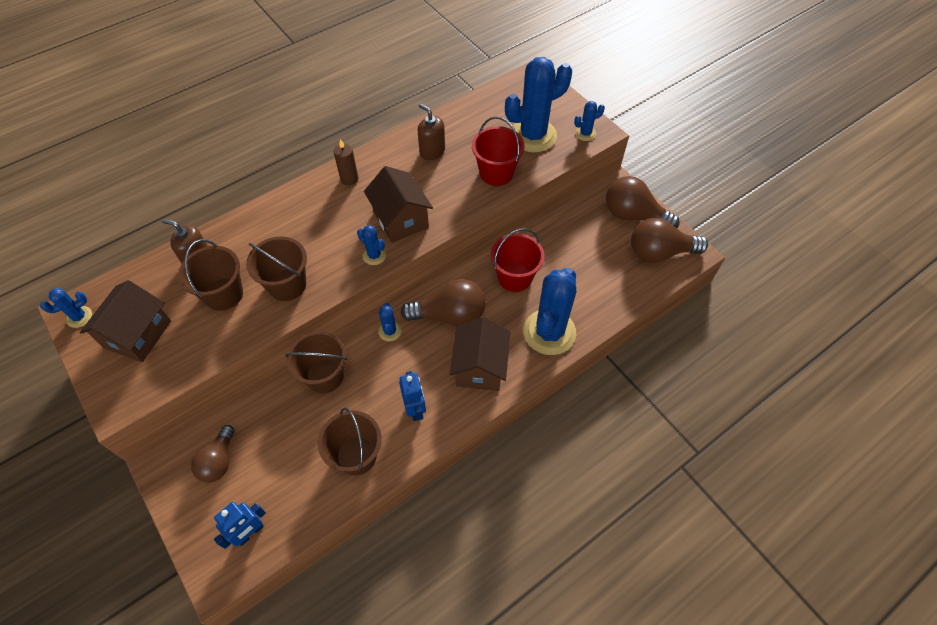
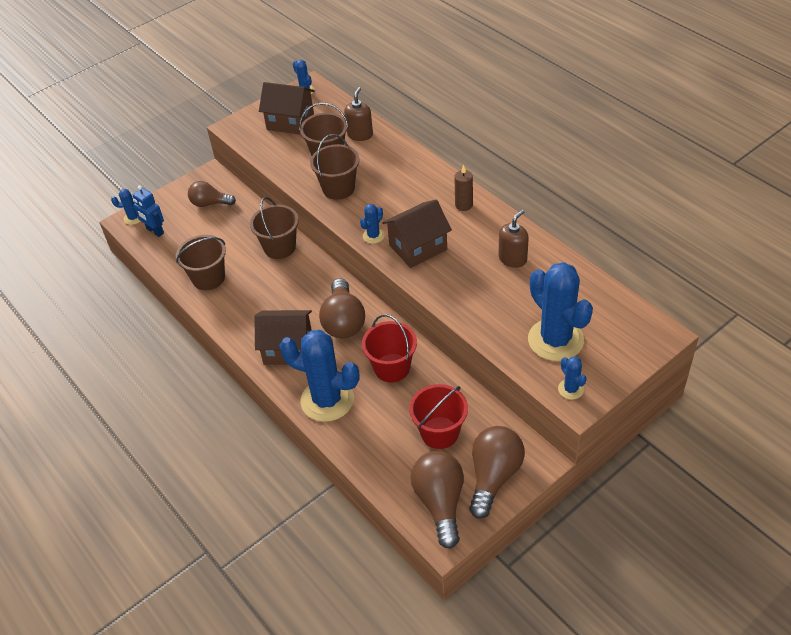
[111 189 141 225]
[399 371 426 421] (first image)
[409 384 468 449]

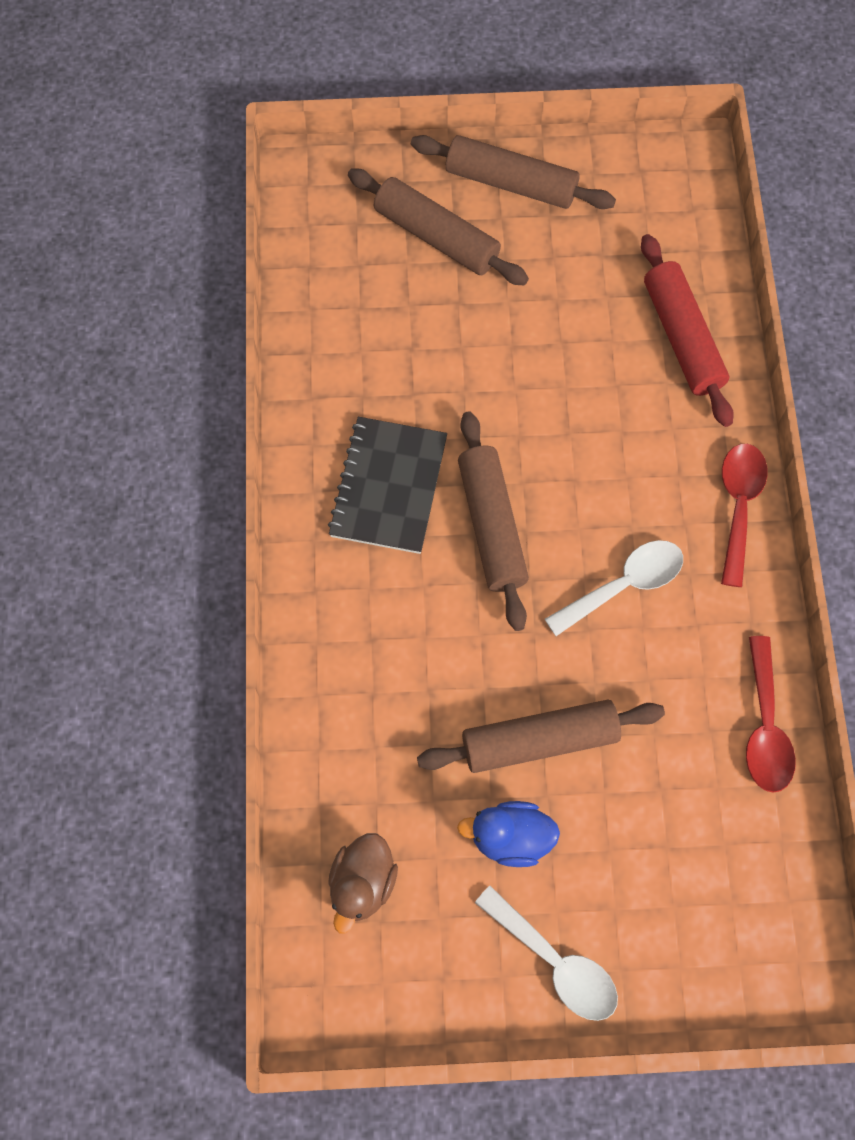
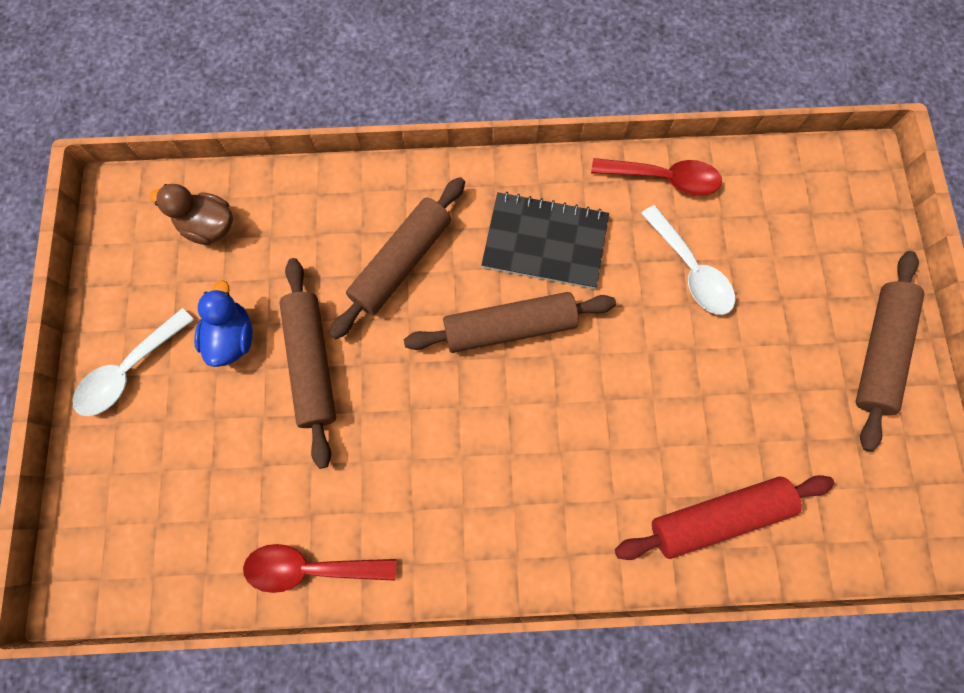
[329 177 465 339]
[641 205 735 315]
[591 158 722 196]

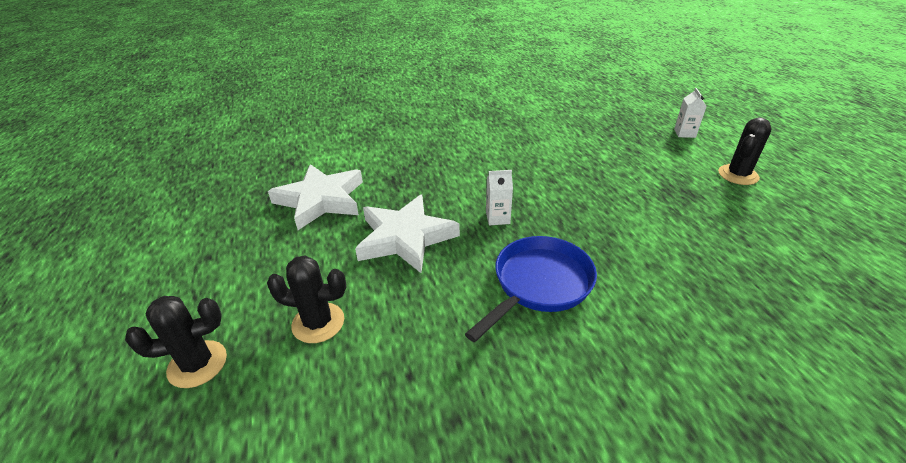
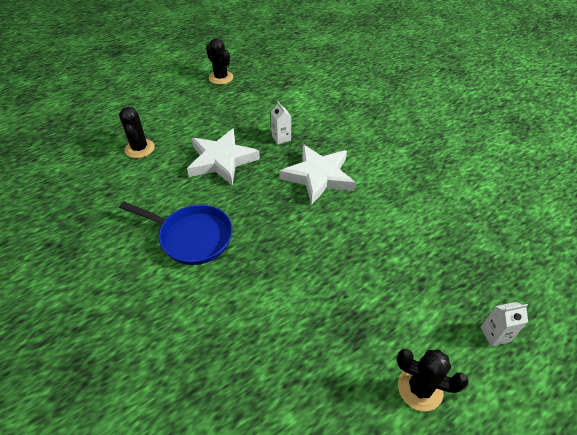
[206 38 233 85]
[279 144 356 205]
[271 101 291 144]

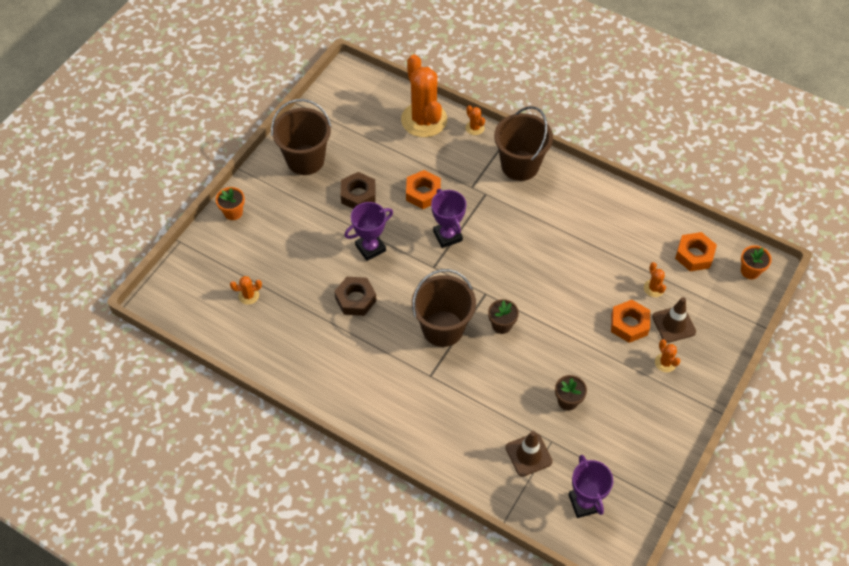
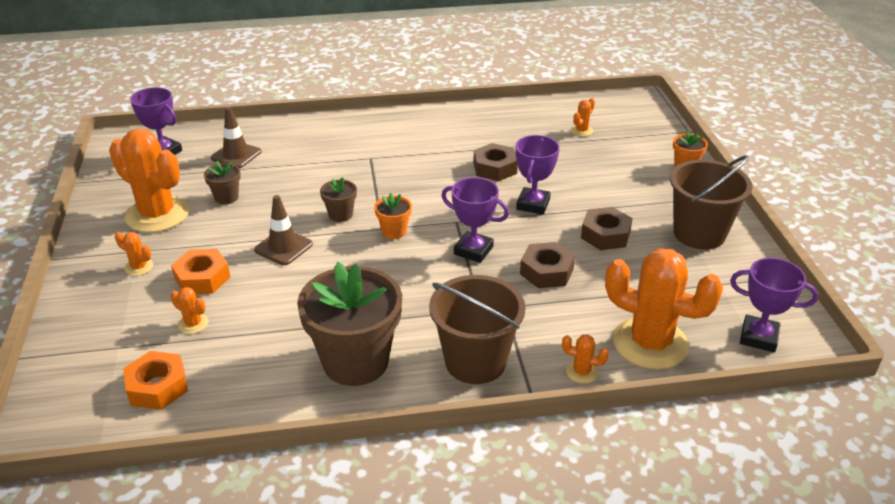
[520 242 575 288]
[412 269 476 347] (first image)
[254 195 313 265]
[374 193 412 239]
[109 129 189 232]
[297 262 402 386]
[730 258 818 352]

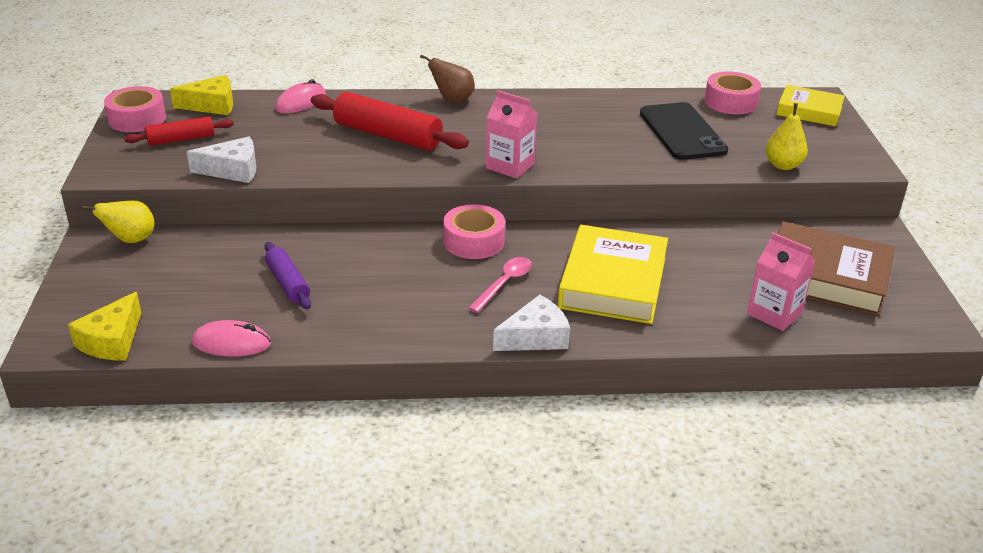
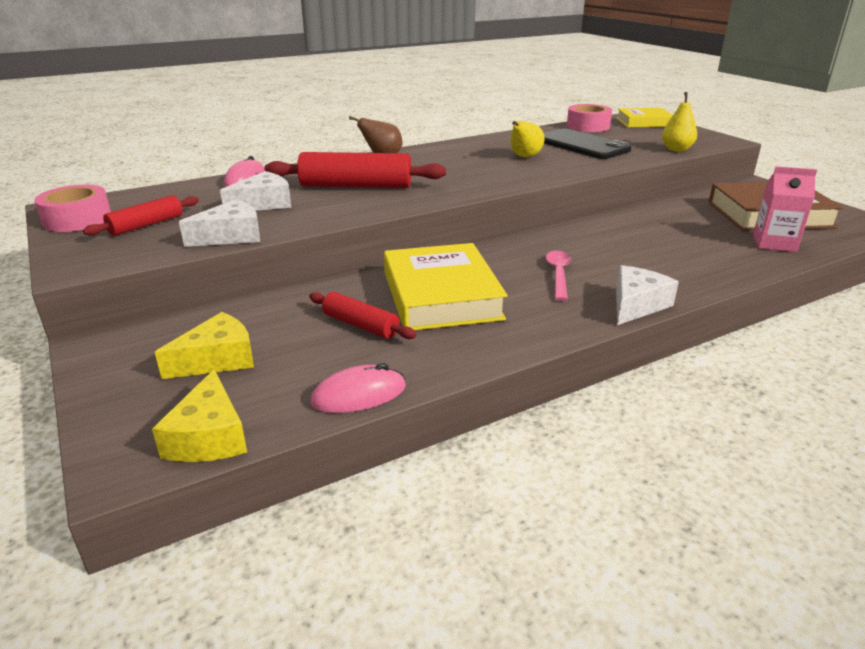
[510 121 545 157]
[155 312 254 379]
[309 292 416 339]
[443 204 505 259] (first image)
[486 90 537 179] (first image)
[384 243 508 330]
[220 171 291 211]

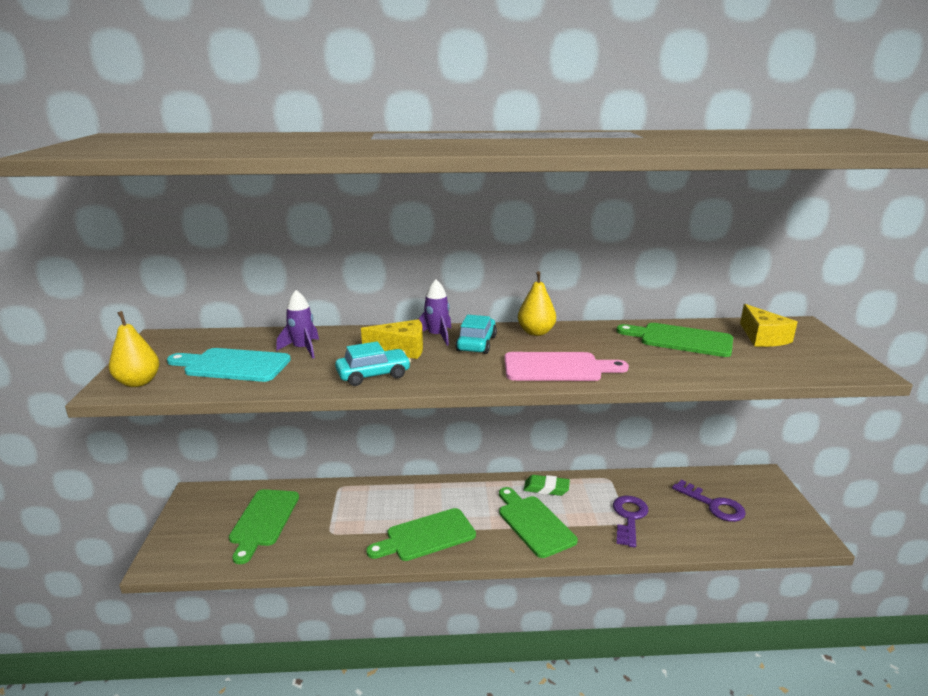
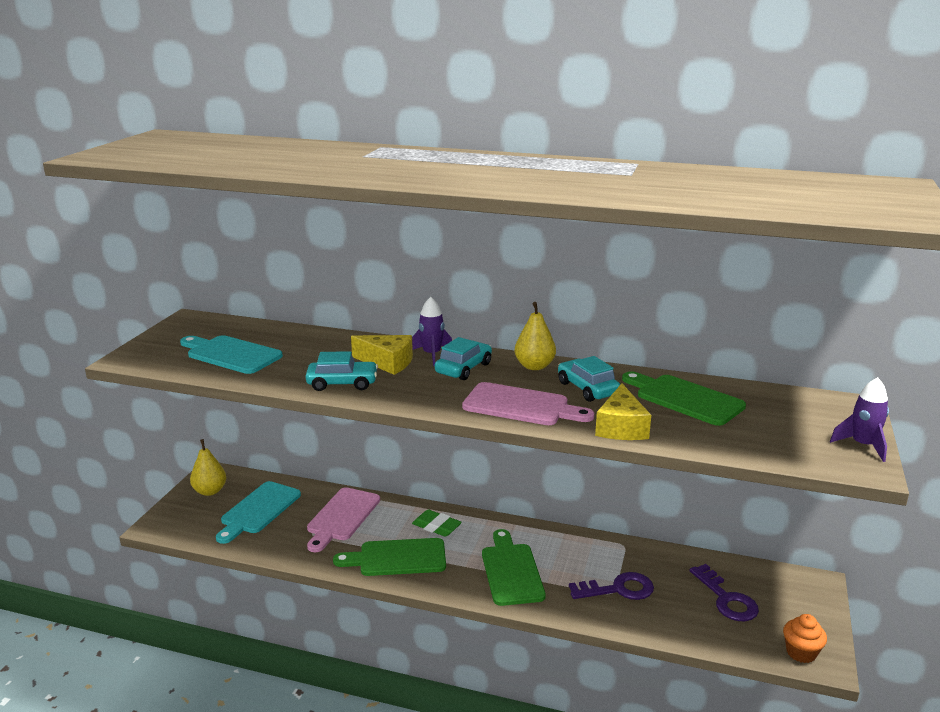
[190 439 226 496]
[216 481 301 544]
[830 377 889 462]
[412 510 462 537]
[569 572 654 600]
[595 383 651 440]
[307 487 380 552]
[558 356 620 402]
[783 614 827 663]

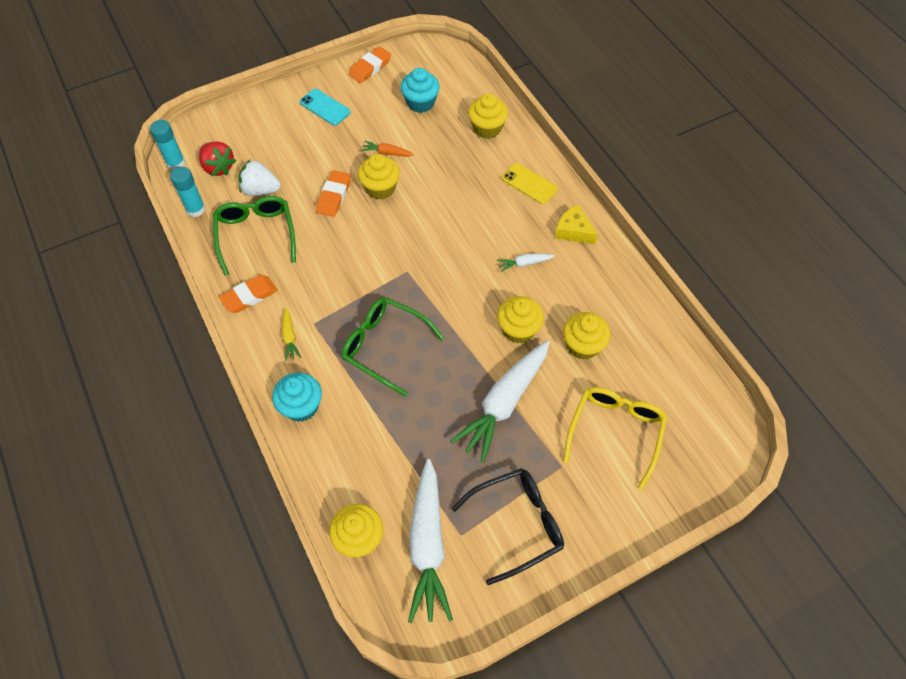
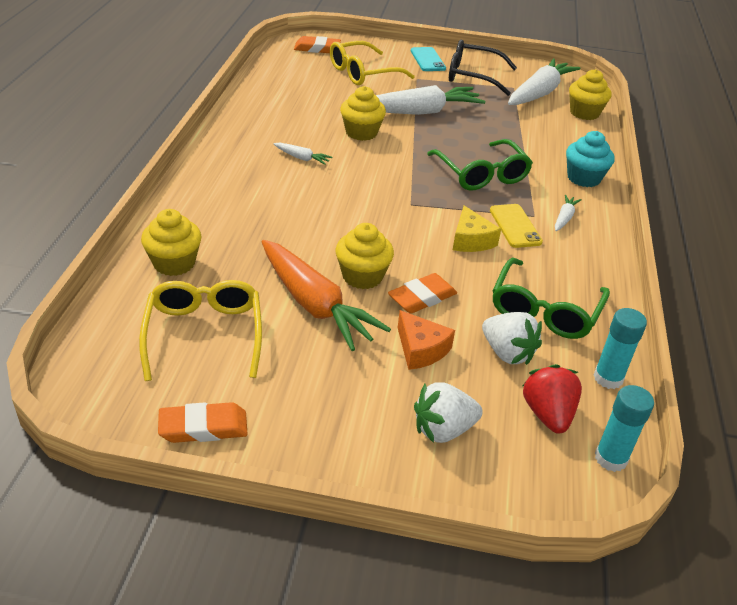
[294 36 341 53]
[555 195 582 231]
[411 47 446 71]
[262 240 391 351]
[139 280 262 381]
[490 204 543 248]
[453 206 501 252]
[563 312 610 360] (first image)
[398 310 455 370]
[414 382 483 443]

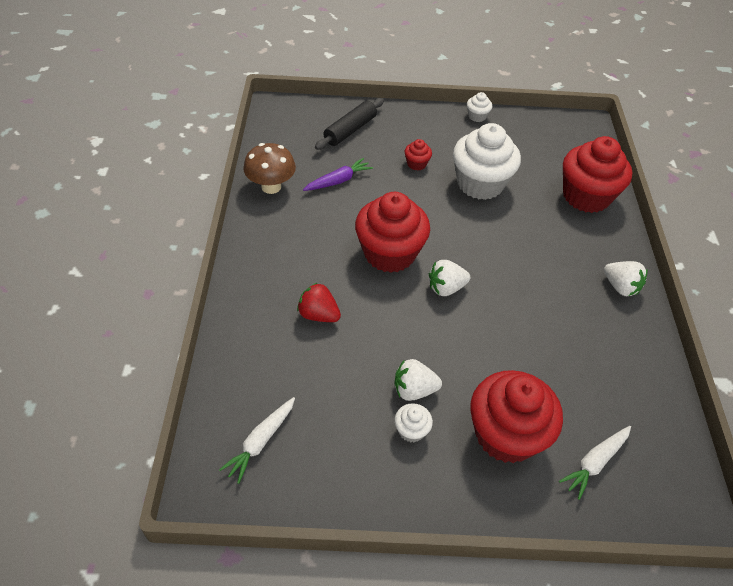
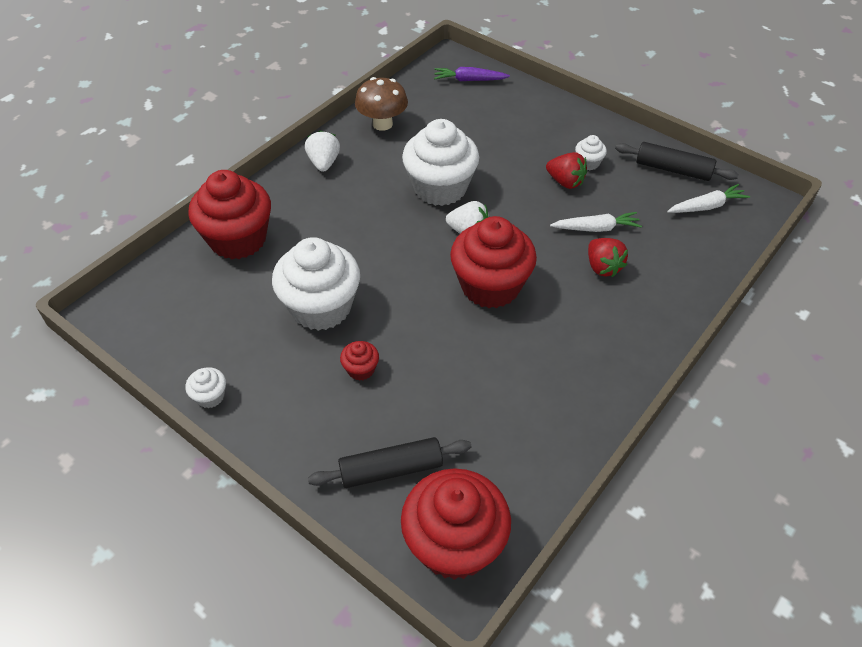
[355 77 408 131]
[434 67 510 81]
[546 152 587 189]
[401 468 511 580]
[550 212 642 232]
[402 119 479 206]
[615 142 739 181]

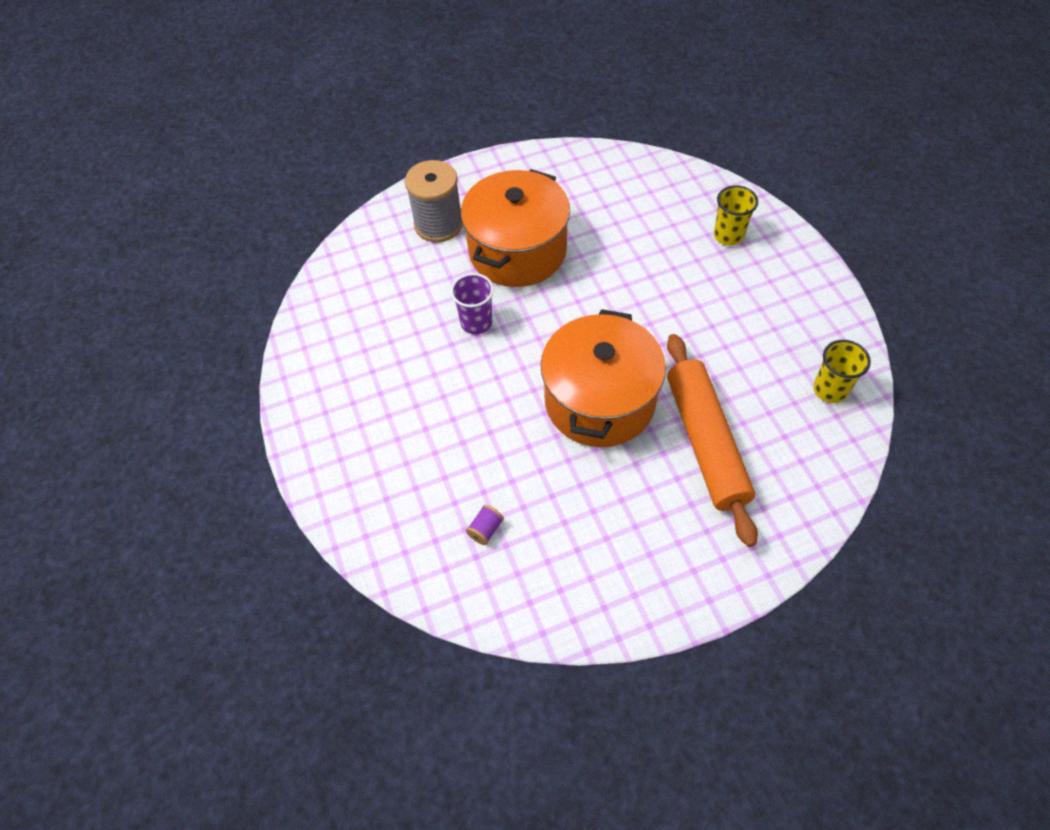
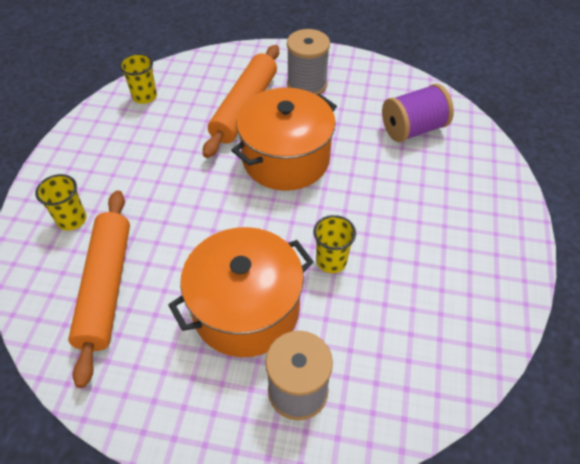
[313 215 356 273]
[382 84 454 142]
[68 190 130 388]
[287 29 330 95]

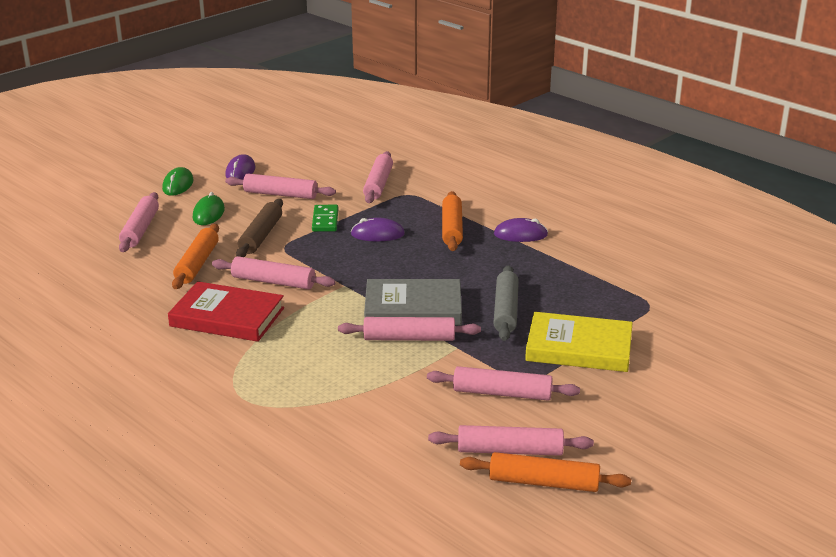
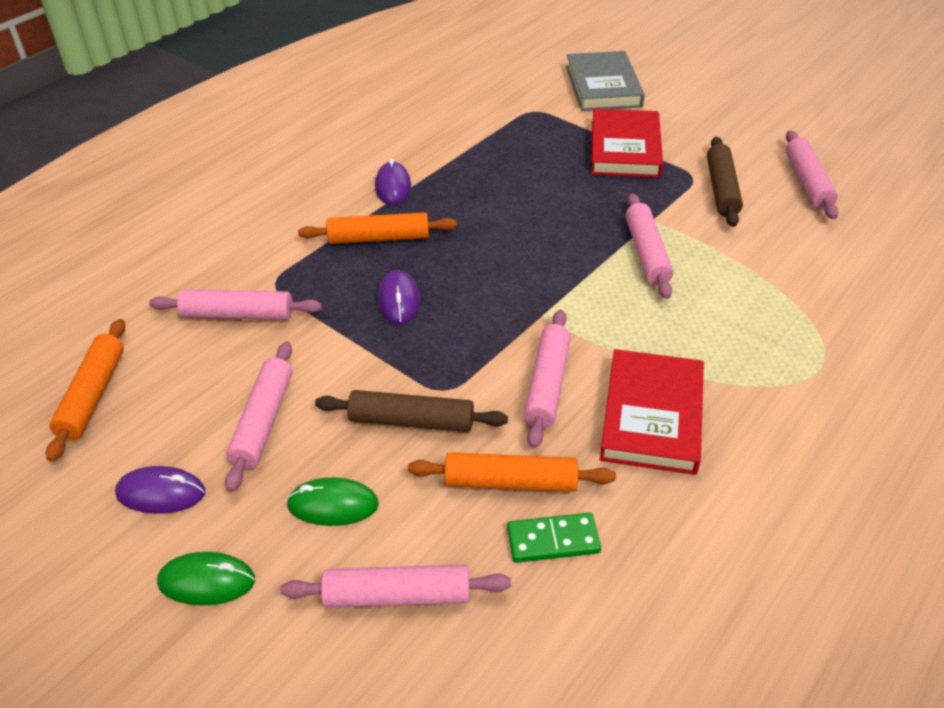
[507 513 601 563]
[566 51 645 111]
[707 137 743 227]
[46 319 125 462]
[494 265 519 341] (first image)
[591 109 663 178]

